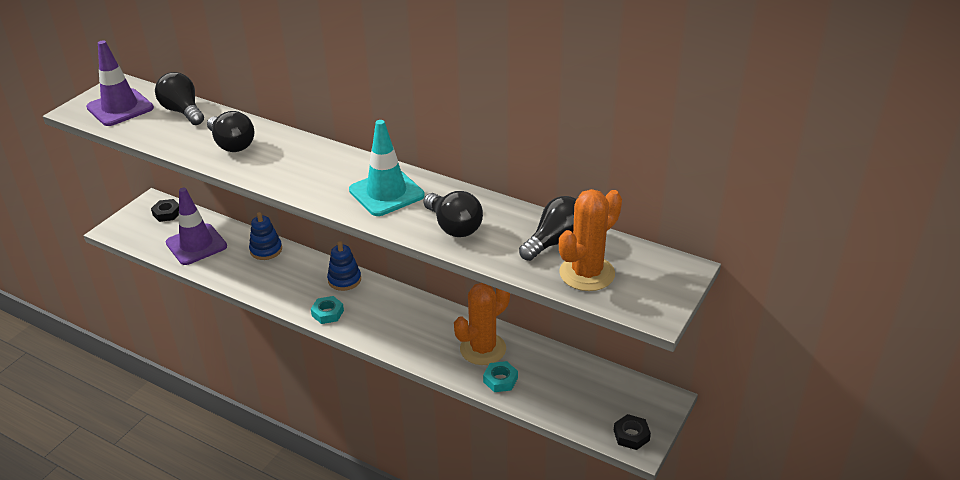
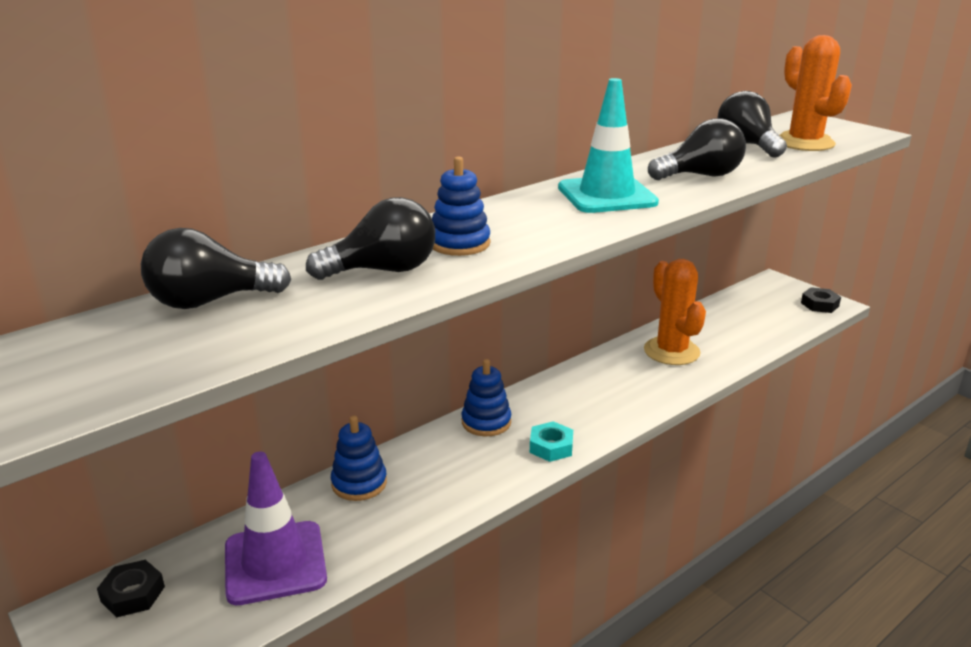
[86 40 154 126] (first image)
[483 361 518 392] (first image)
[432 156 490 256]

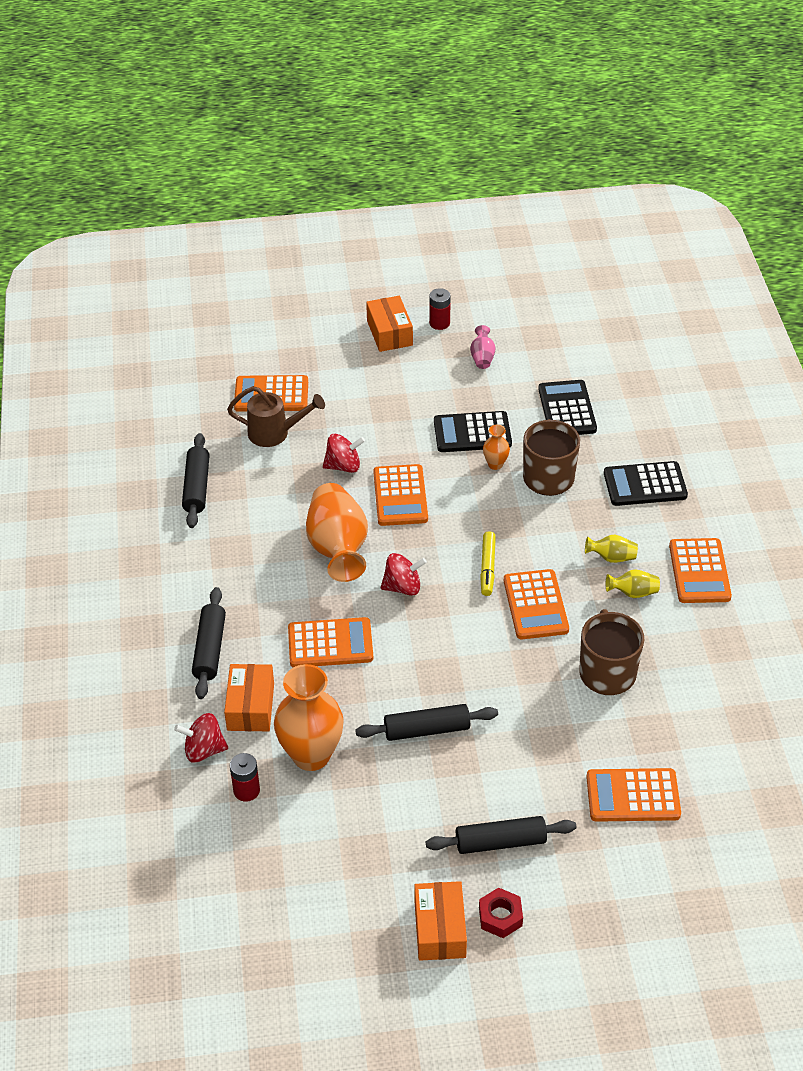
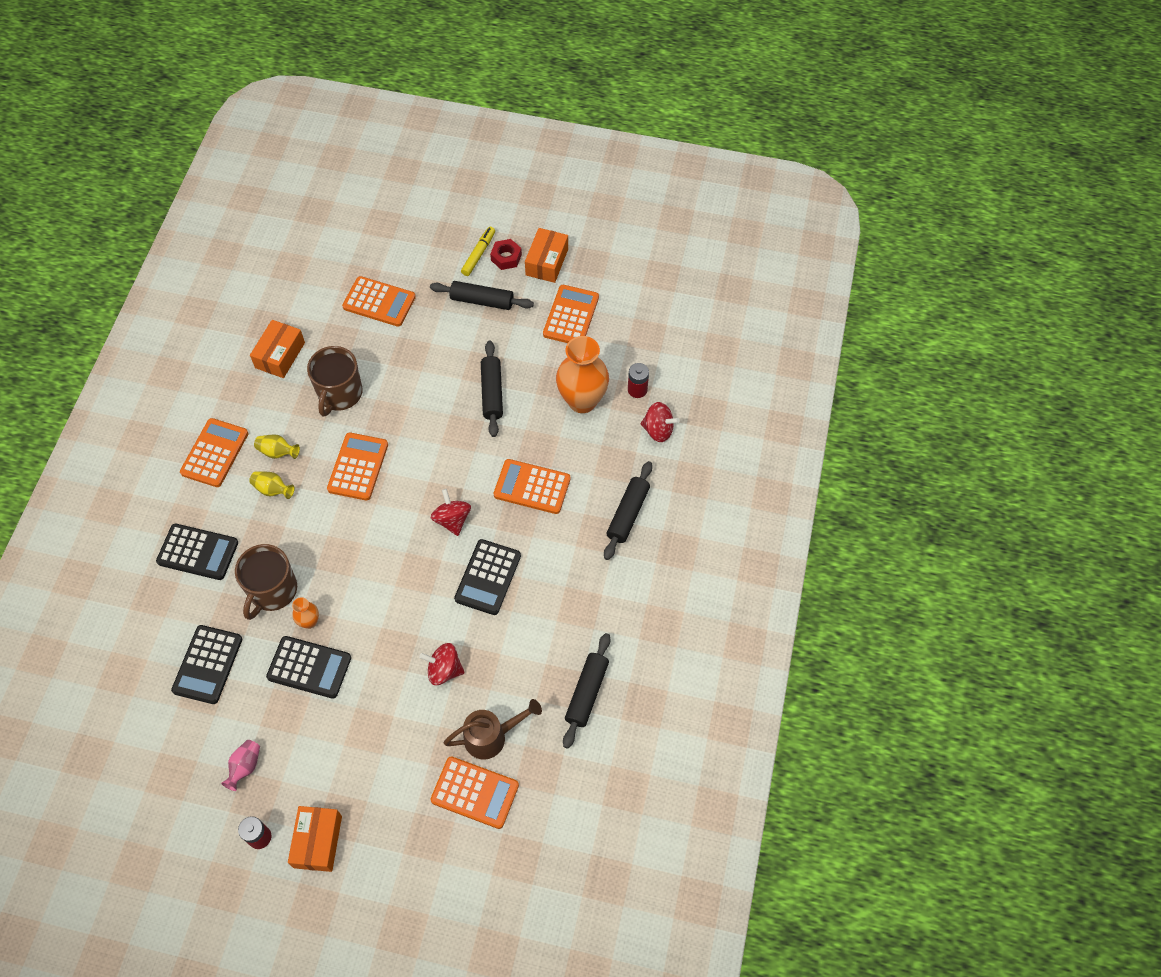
[250 320 305 378]
[444 699 542 759]
[454 539 521 615]
[481 341 503 437]
[543 285 599 343]
[431 489 471 536]
[461 227 495 276]

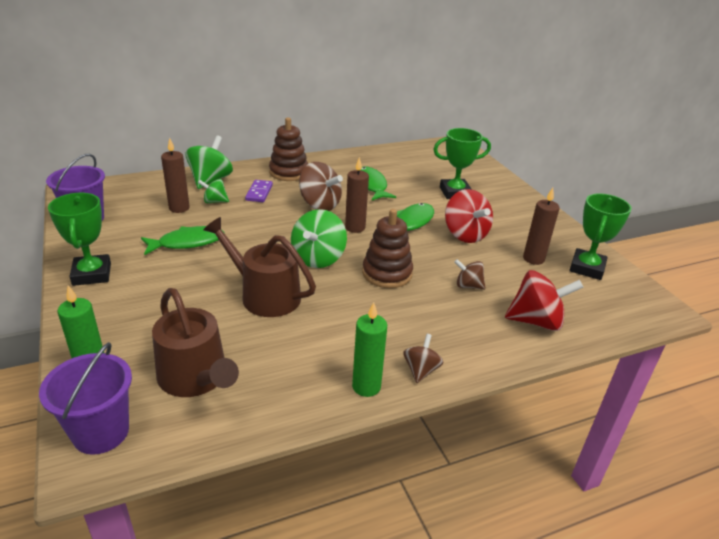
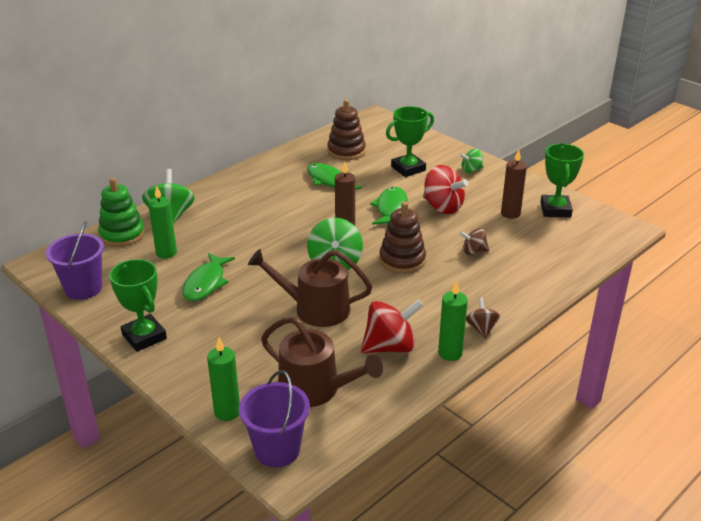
[182 253 235 301]
[148 185 177 259]
[460 149 484 173]
[245 180 273 202] (first image)
[327 100 366 160]
[299 162 343 211] (first image)
[361 299 423 353]
[98 178 145 247]

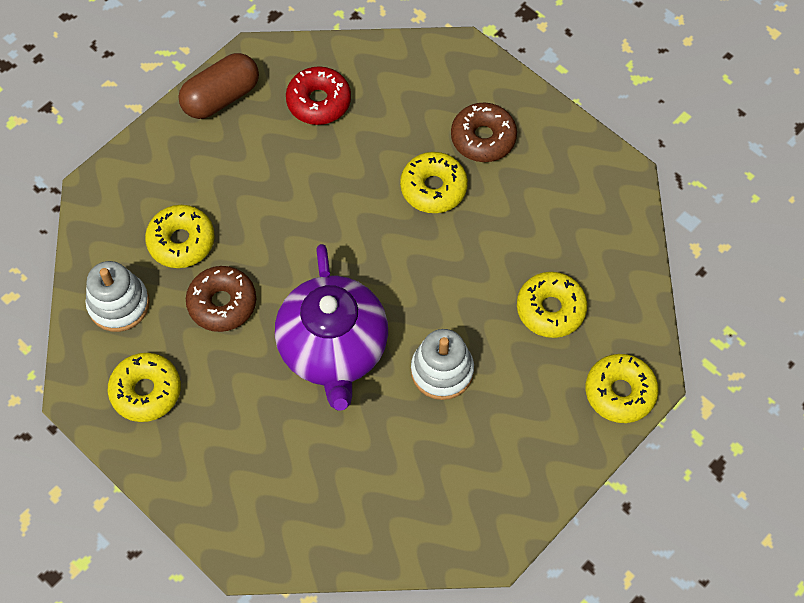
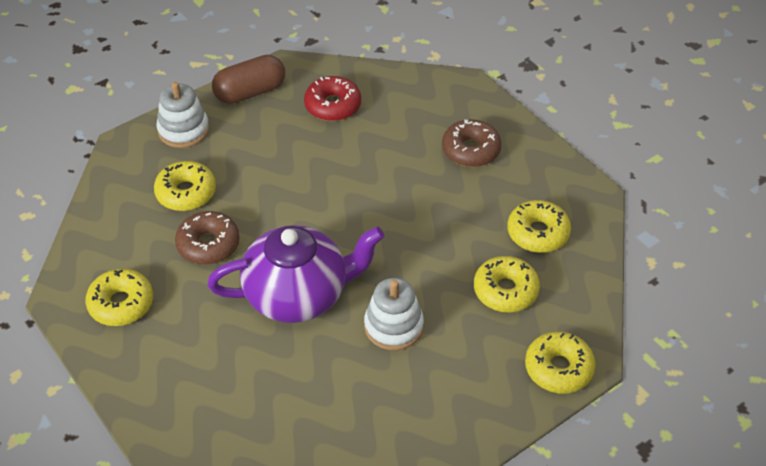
[156 82 209 148]
[207 225 384 323]
[507 200 571 253]

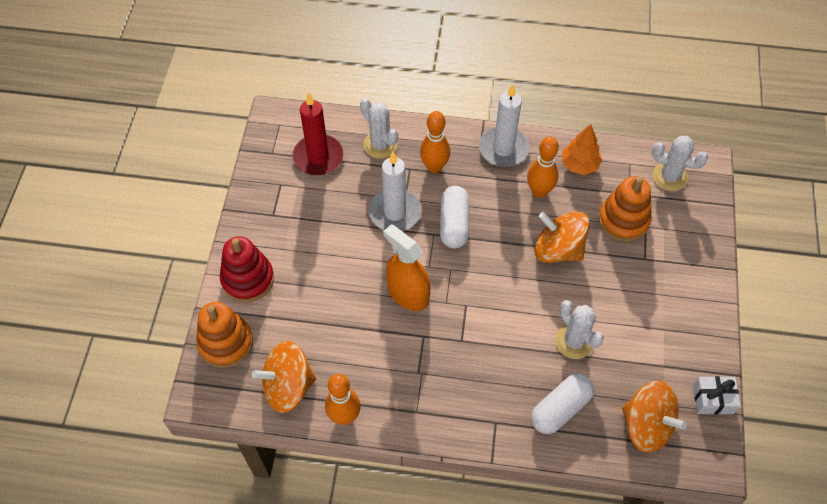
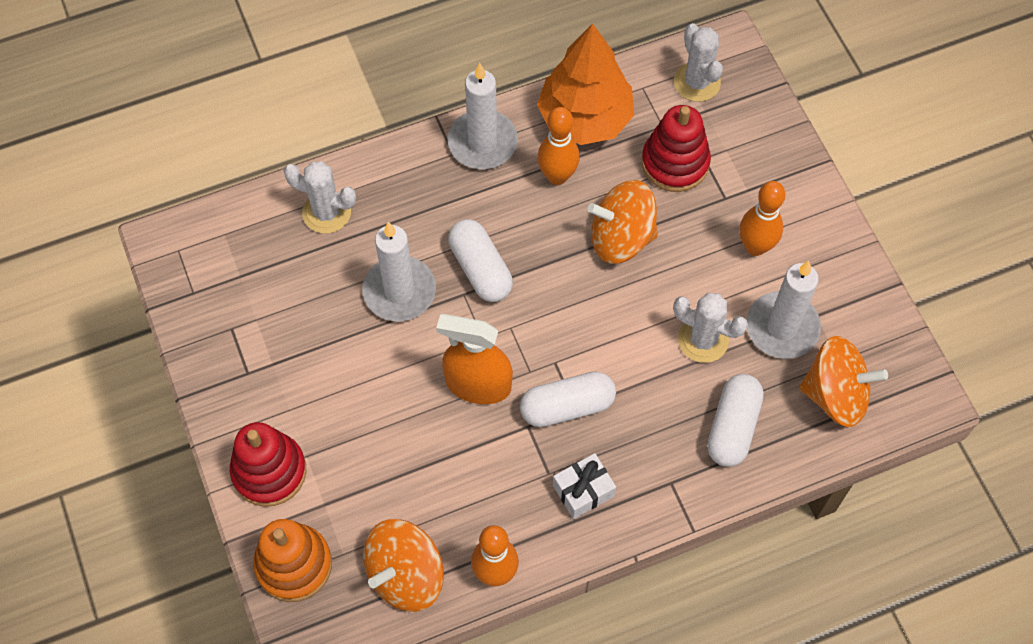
[293 92 343 175] (first image)
[739 181 785 256]
[537 23 634 145]
[642 105 711 192]
[674 23 723 102]
[553 453 616 519]
[520 371 616 427]
[747 261 821 359]

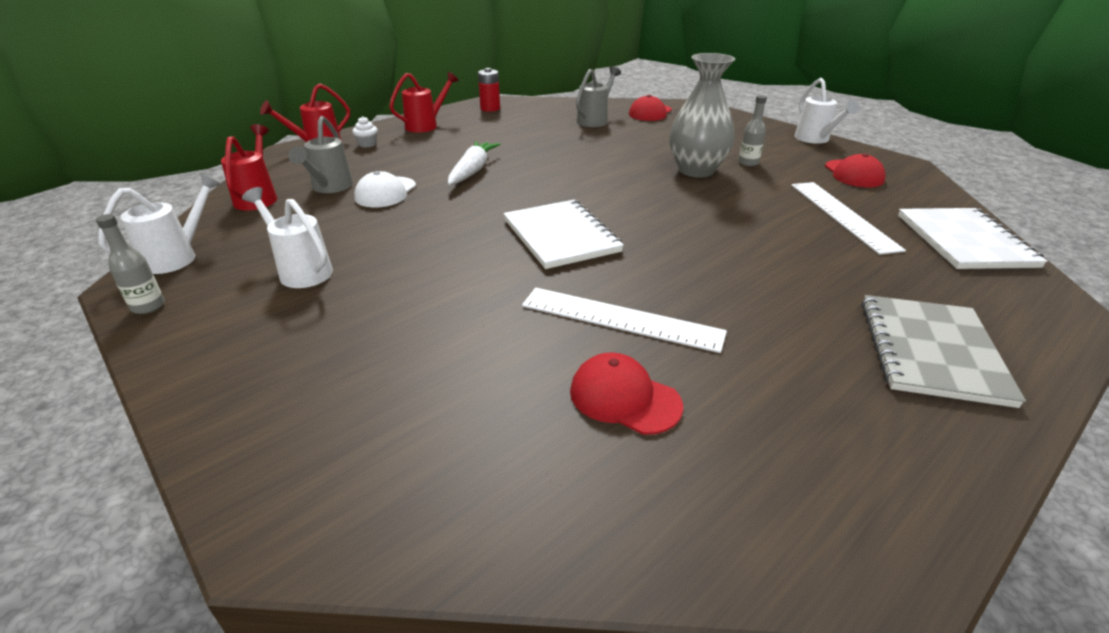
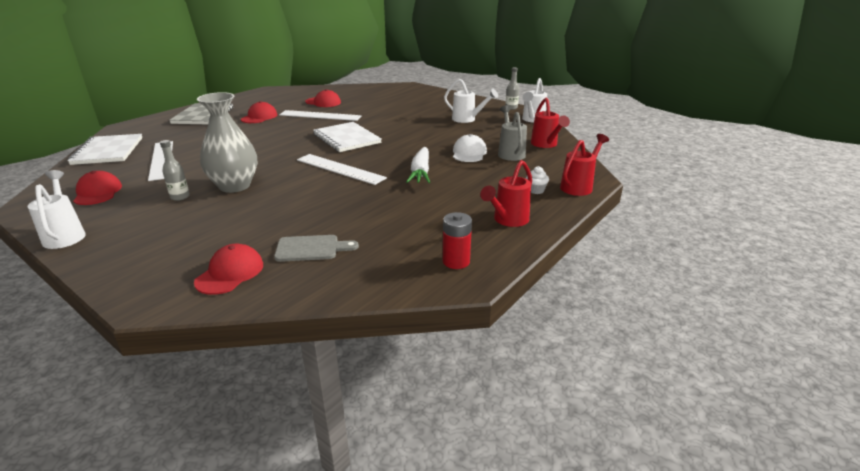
[274 235 359 262]
[241 101 277 123]
[297 154 387 185]

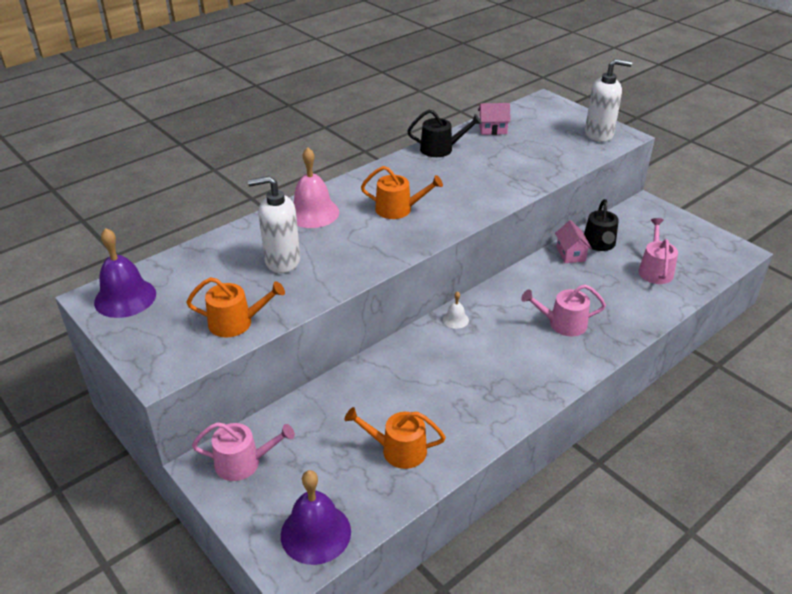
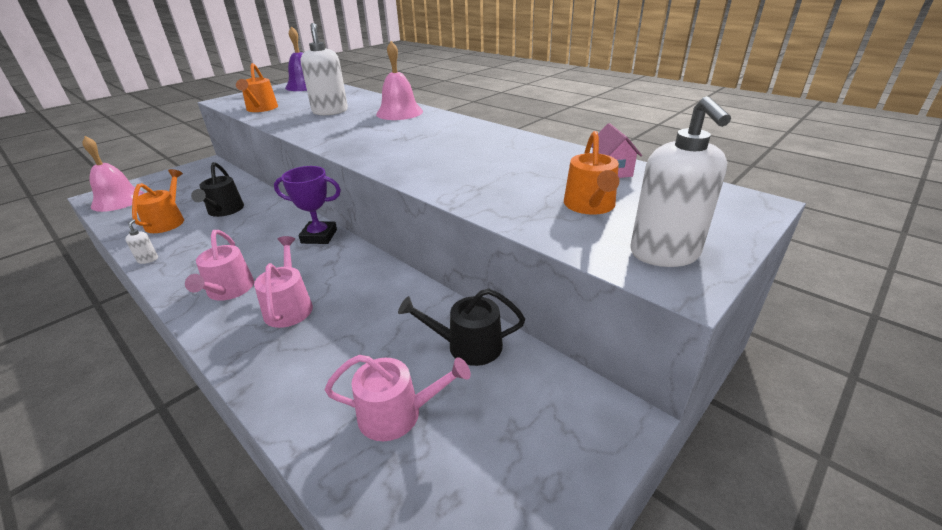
[185 230 254 301]
[82 136 144 212]
[564 131 619 215]
[191 162 244 217]
[274 166 341 244]
[555 220 592 263] (first image)
[125 219 158 264]

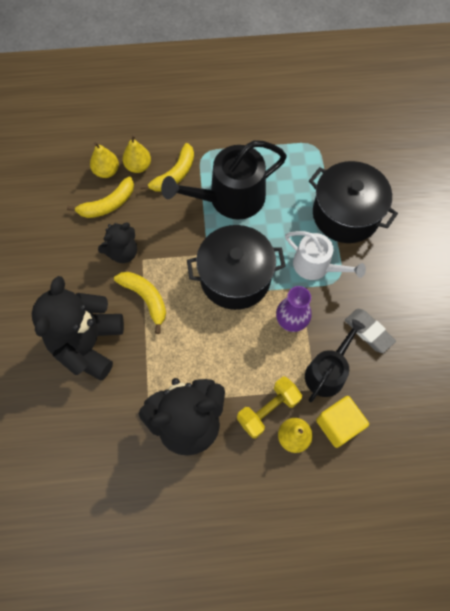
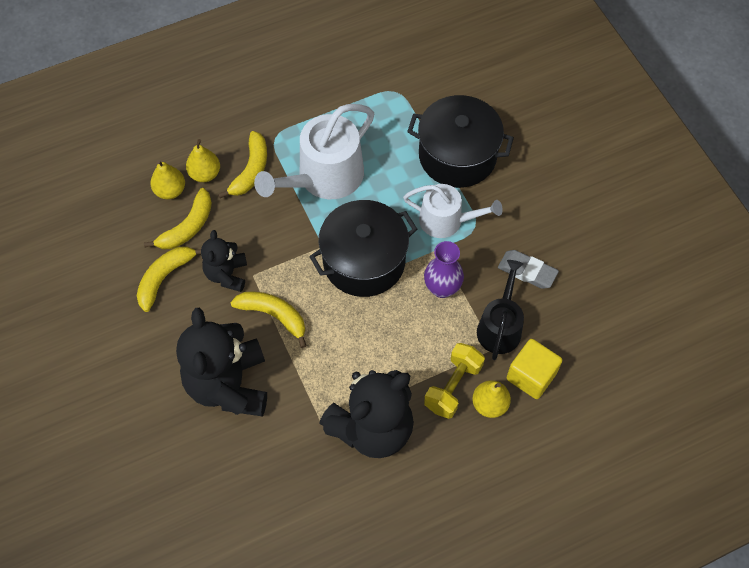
[201 230 247 292]
[254 104 374 199]
[137 246 201 312]

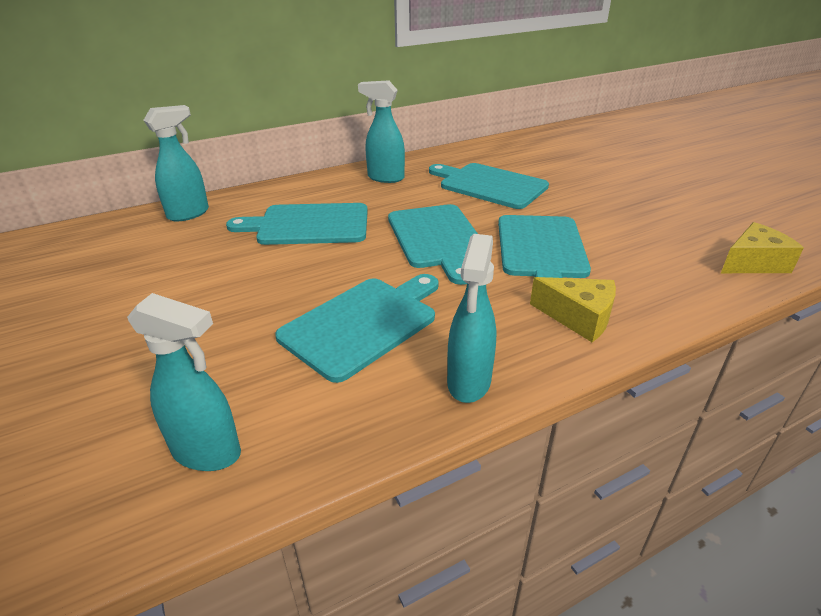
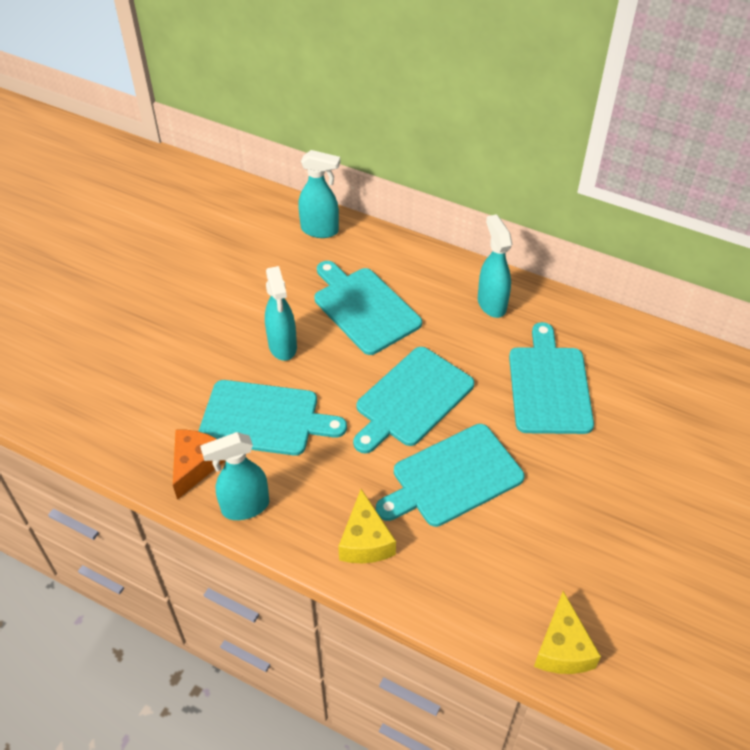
[265 266 297 361]
[534 591 601 674]
[173 430 225 500]

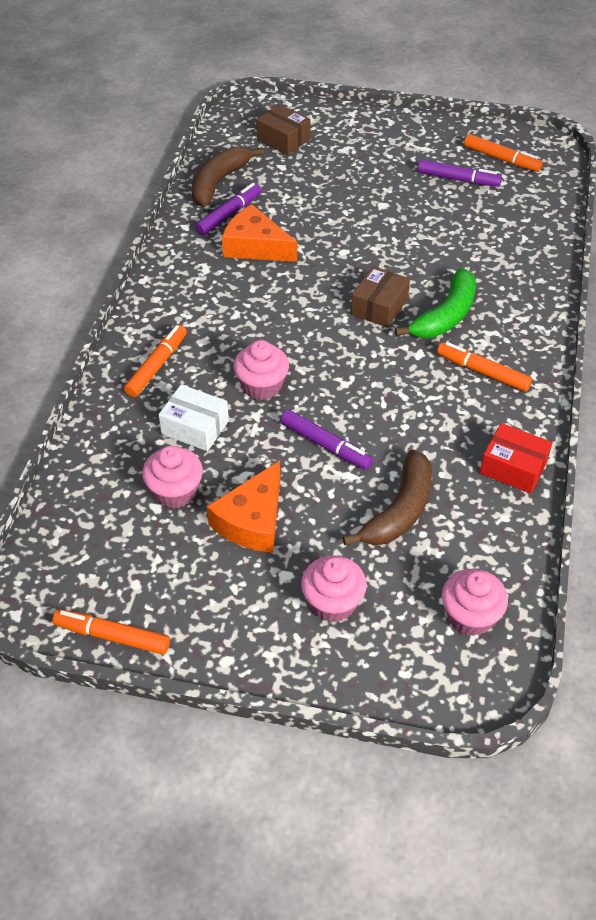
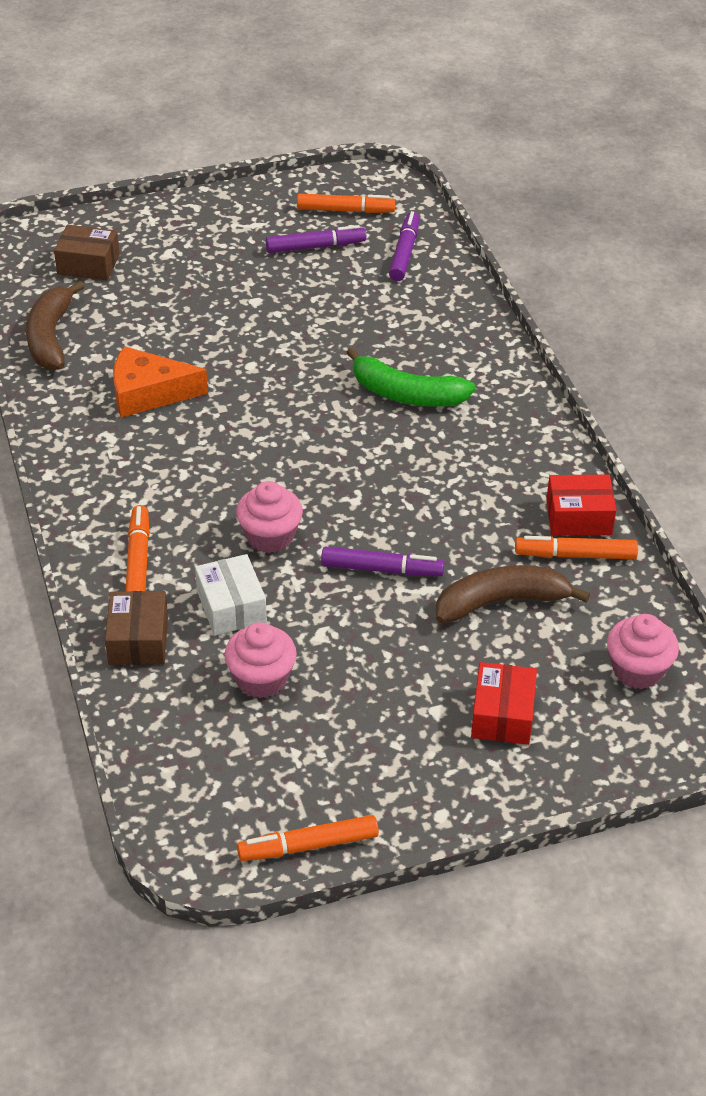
[195 554 267 635]
[389 211 420 281]
[207 461 280 553] (first image)
[471 662 537 745]
[436 565 590 623]
[105 591 168 665]
[346 347 476 407]
[515 536 638 559]

